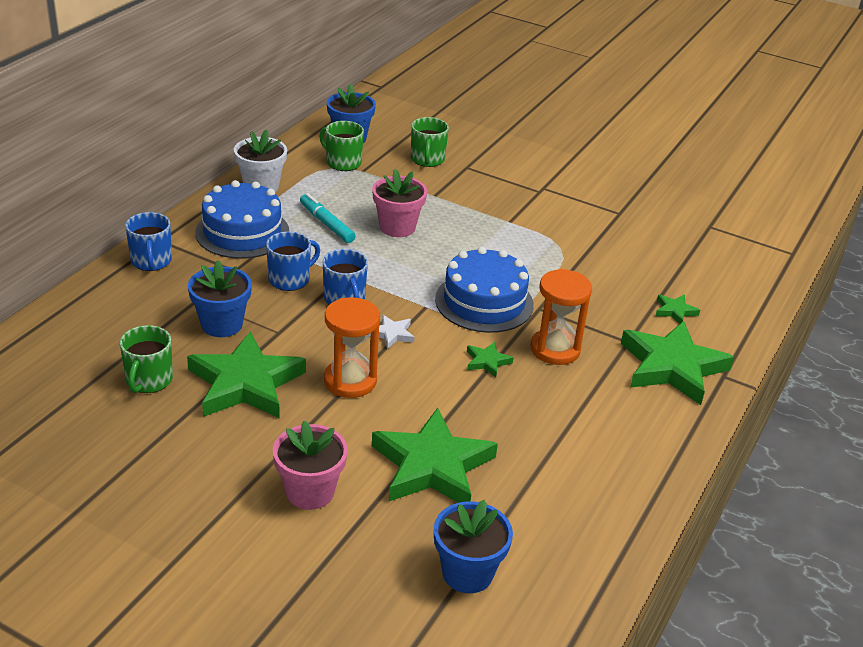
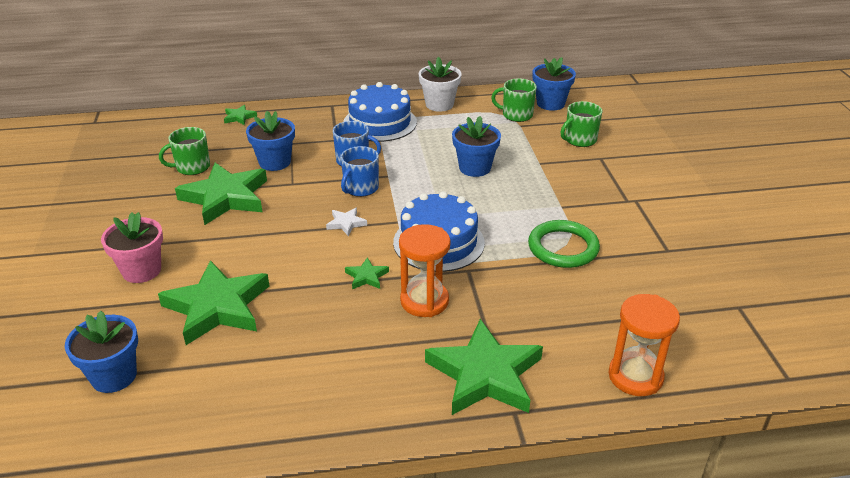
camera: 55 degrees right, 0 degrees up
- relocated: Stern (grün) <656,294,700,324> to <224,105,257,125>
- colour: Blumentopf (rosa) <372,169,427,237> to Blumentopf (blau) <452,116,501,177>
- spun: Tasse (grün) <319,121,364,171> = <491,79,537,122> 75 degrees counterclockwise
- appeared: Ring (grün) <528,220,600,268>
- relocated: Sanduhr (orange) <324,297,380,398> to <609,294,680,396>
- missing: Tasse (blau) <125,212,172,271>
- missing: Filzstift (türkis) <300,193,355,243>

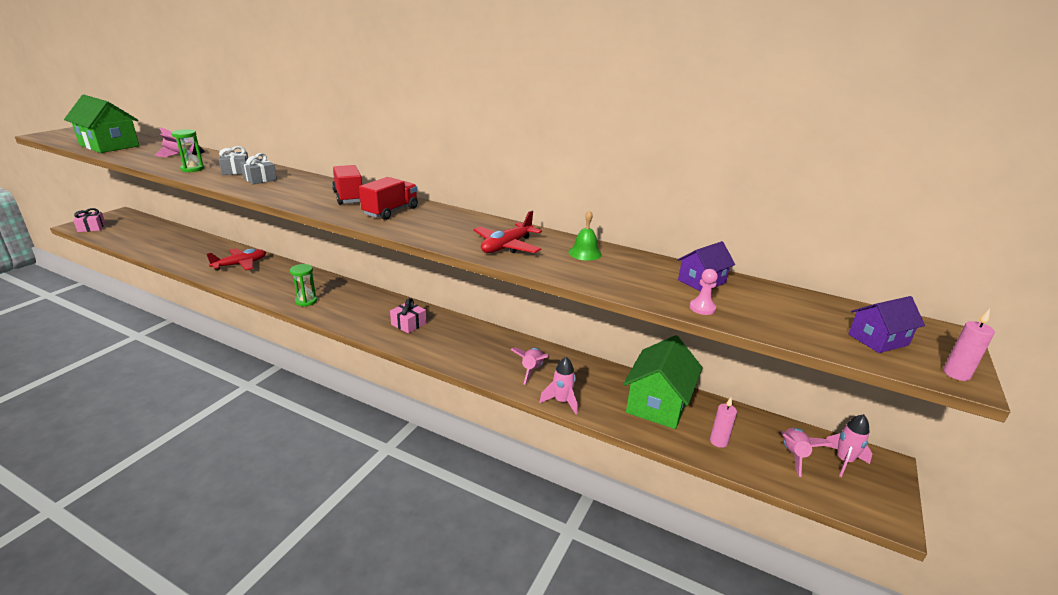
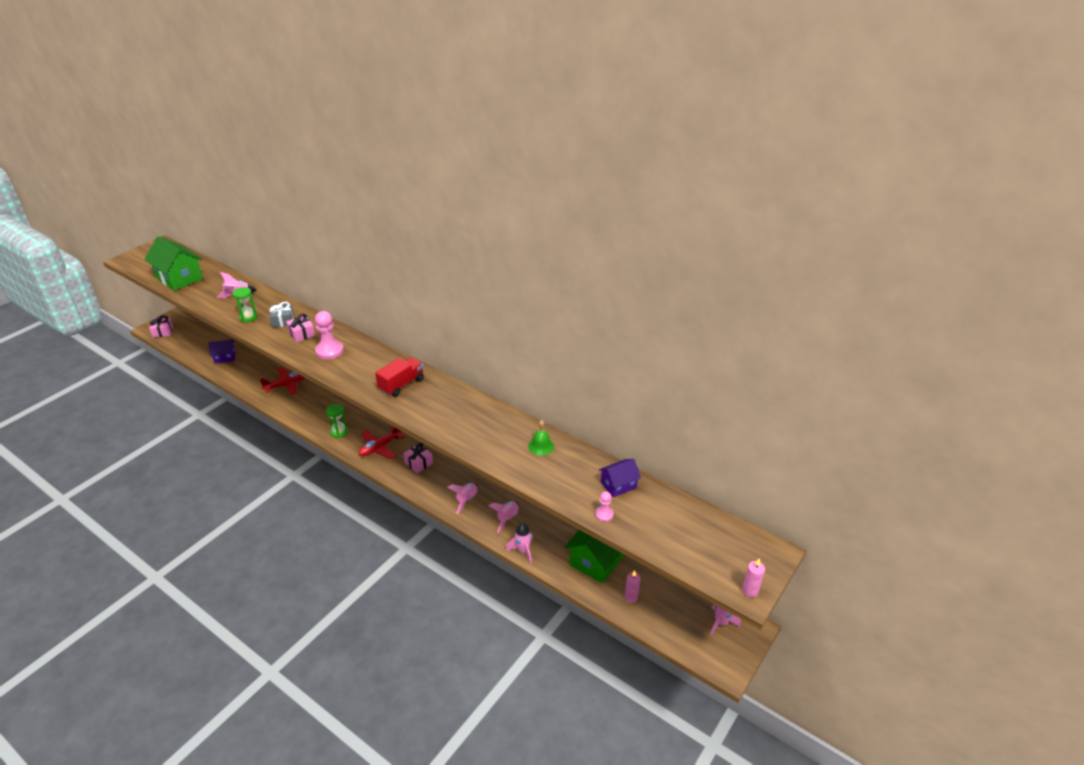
camera: 10 degrees right, 10 degrees up
- relocated: Haus (lila) <848,296,925,353> to <209,339,236,364>
- colour: Geschenk (grau) <240,153,277,184> to Geschenk (rosa) <286,314,315,342>
- appeared: Bauer (rosa) <315,311,344,359>
- relocated: Flugzeug (rot) <473,211,542,253> to <358,426,405,459>
- relocated: Rakete (rosa) <781,428,832,477> to <447,483,478,514>
- missing: Lastwagen (rot) <332,165,362,205>

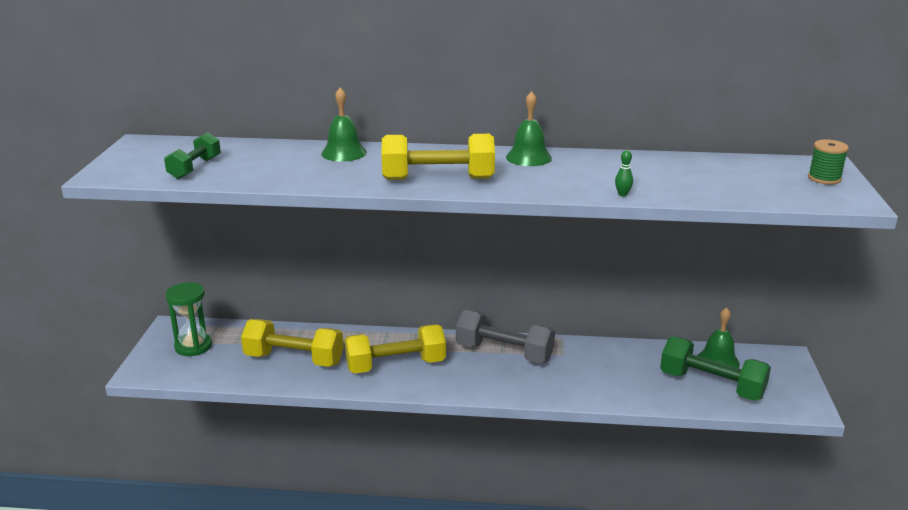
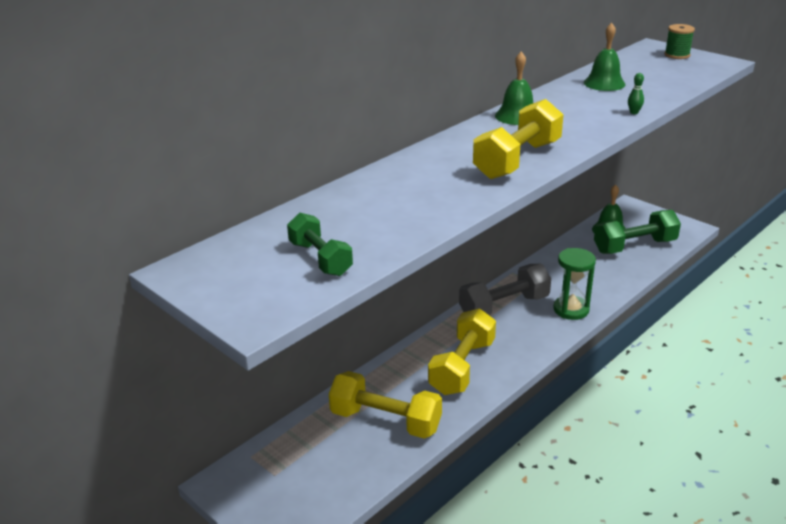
camera: 50 degrees left, 5 degrees up
- spun: Hantel (gelb) <241,319,344,367> = <329,371,442,439> 60 degrees clockwise
- relocated: Sanduhr (grün) <165,282,212,356> to <553,248,596,320>
- relocated: Glocke (grün) <321,87,367,162> to <584,23,625,91>

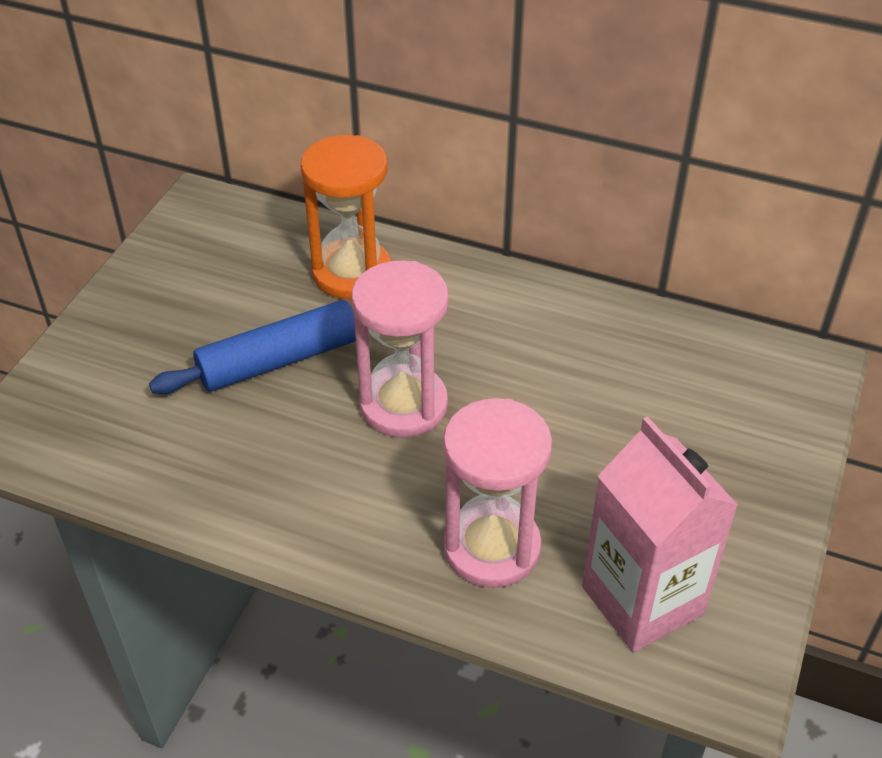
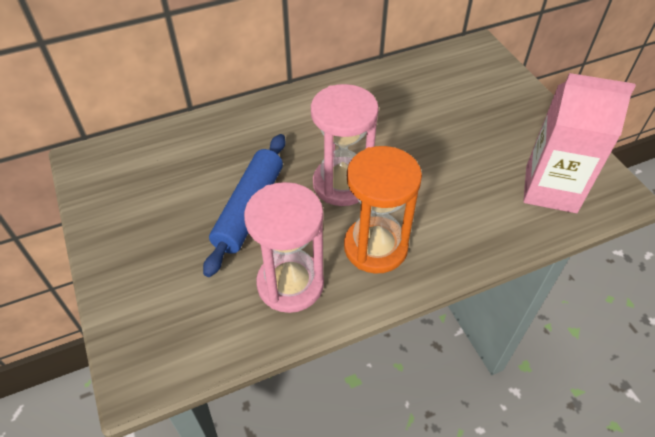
camera: 45 degrees left, 5 degrees up
- relocated: Sanduhr (rosa) <443,398,552,588> to <244,182,324,313>
- relocated: Sanduhr (orange) <301,135,391,299> to <344,146,422,274>

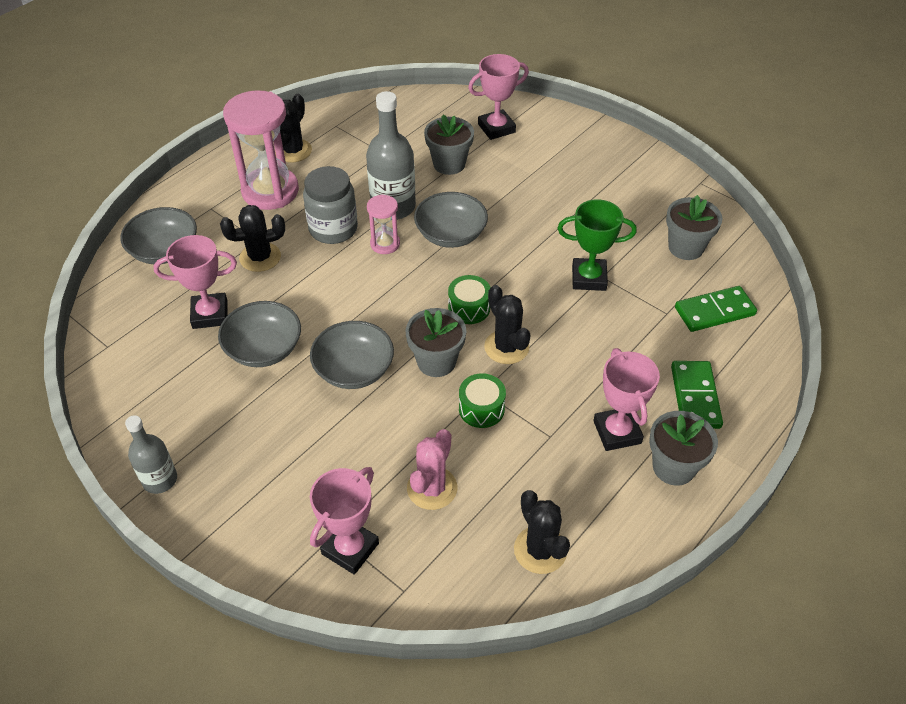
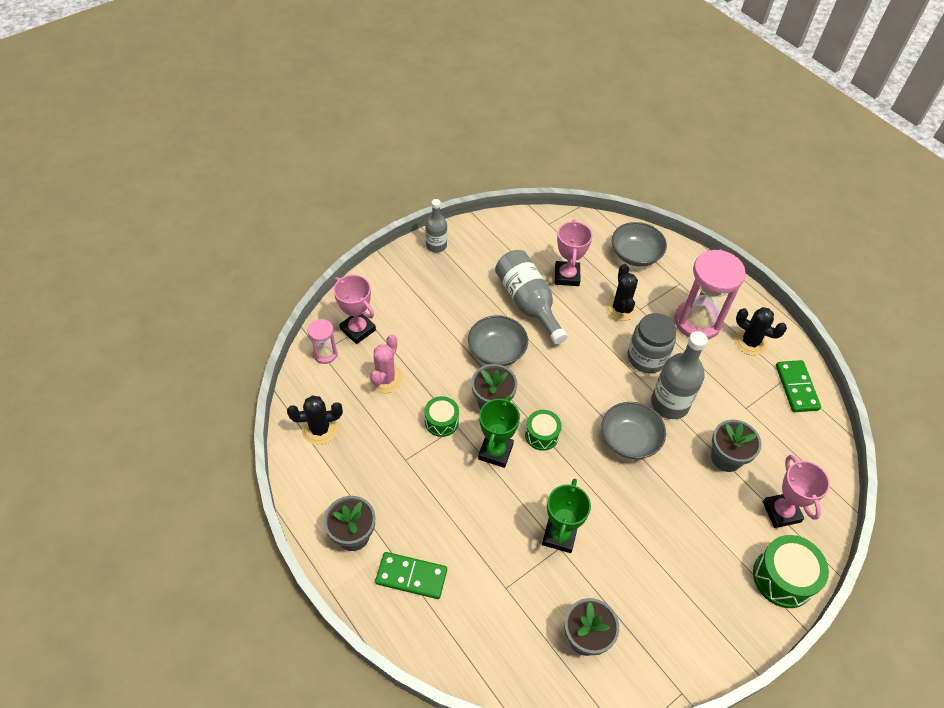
camera: 100 degrees right, 5 degrees up
- relocated: Sanduhr (rosa) <367,194,400,254> to <308,319,338,364>
- spun: Kaktus (rosa) <407,429,457,510> = <369,335,403,393> 75 degrees clockwise
- exchanged: Kaktus (schwarz) <484,285,531,364> to Pokal (grün) <478,395,520,468>
- exchanged: Schüssel (grau) <218,301,301,367> to Flasche (grau) <495,250,568,344>
- appeared: Trommel (grün) <753,535,829,608>
- relocated: Dominostein (grün) <675,286,757,332> to <776,360,821,412>
- missing: Pokal (rosa) <593,348,660,451>

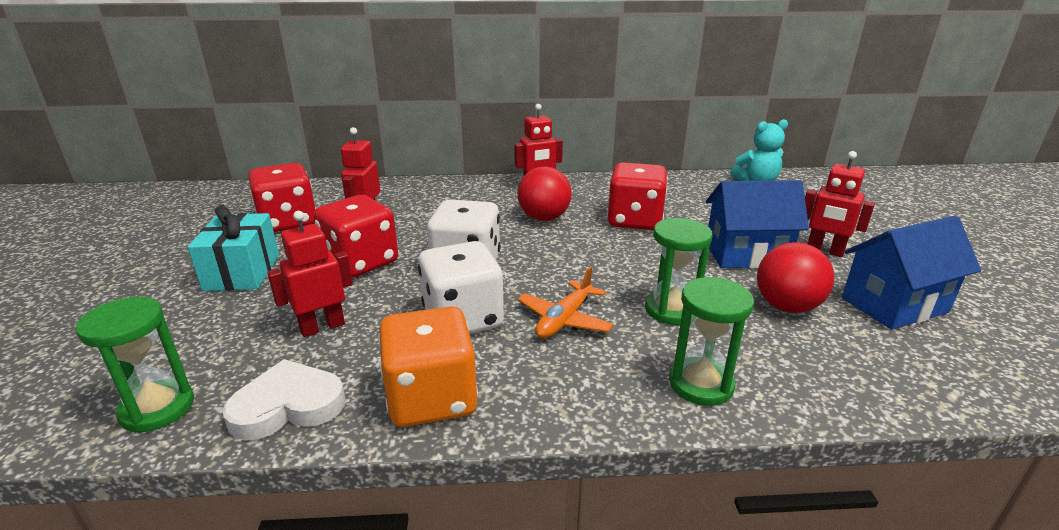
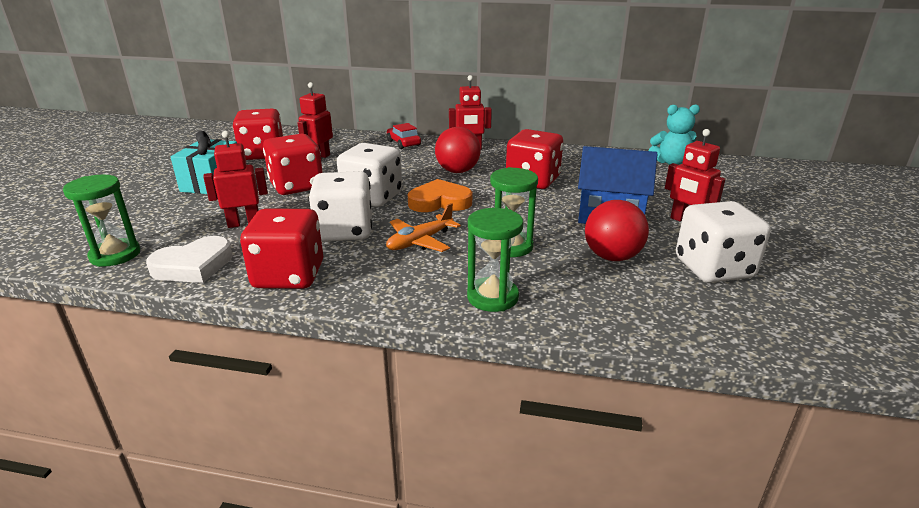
camera: 15 degrees right, 0 degrees up
- spun: Herz (weiß) <222,359,346,441> = <146,236,233,283> 150 degrees clockwise
- colour: Spielwürfel (orange) <379,307,478,427> to Spielwürfel (rot) <240,208,323,289>
- appeared: Auto (rot) <387,123,421,149>
- appeared: Herz (orange) <408,179,472,212>
- exchanged: Haus (blau) <842,216,981,330> to Spielwürfel (weiß) <676,201,771,283>

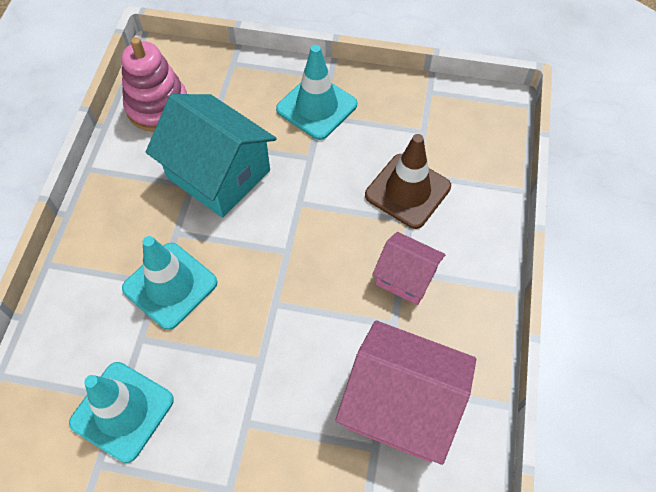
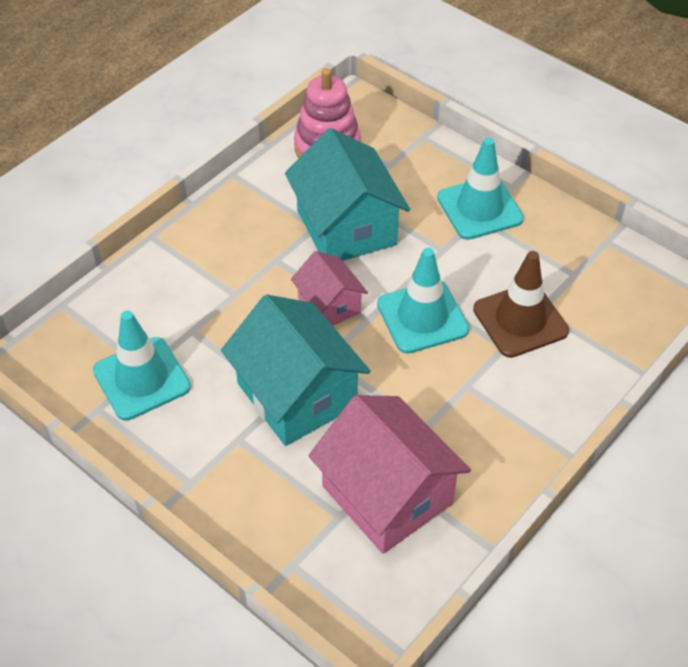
camera: 30 degrees right, 10 degrees down
- appeared: Haus (türkis) <221,295,371,446>
- relocated: Haus (rosa) <372,232,445,305> to <291,251,368,326>
- relocated: Leitkegel (türkis) <122,236,217,330> to <377,248,469,354>

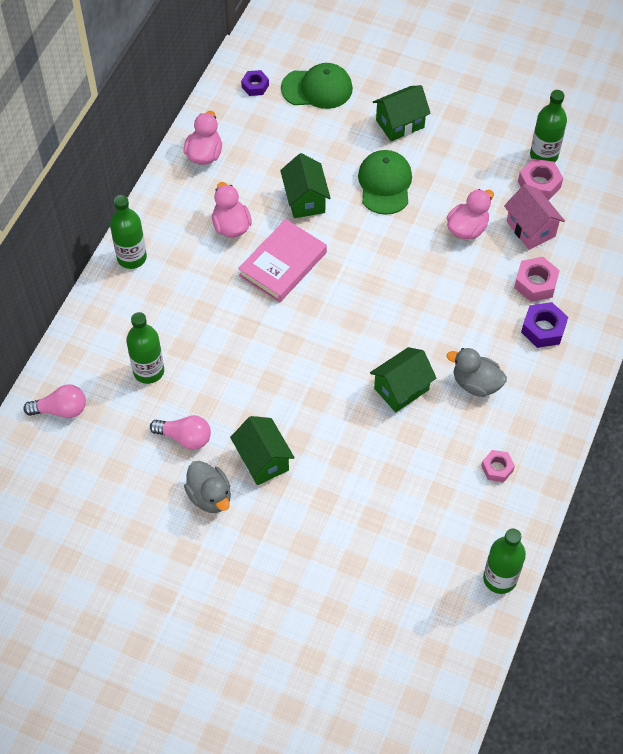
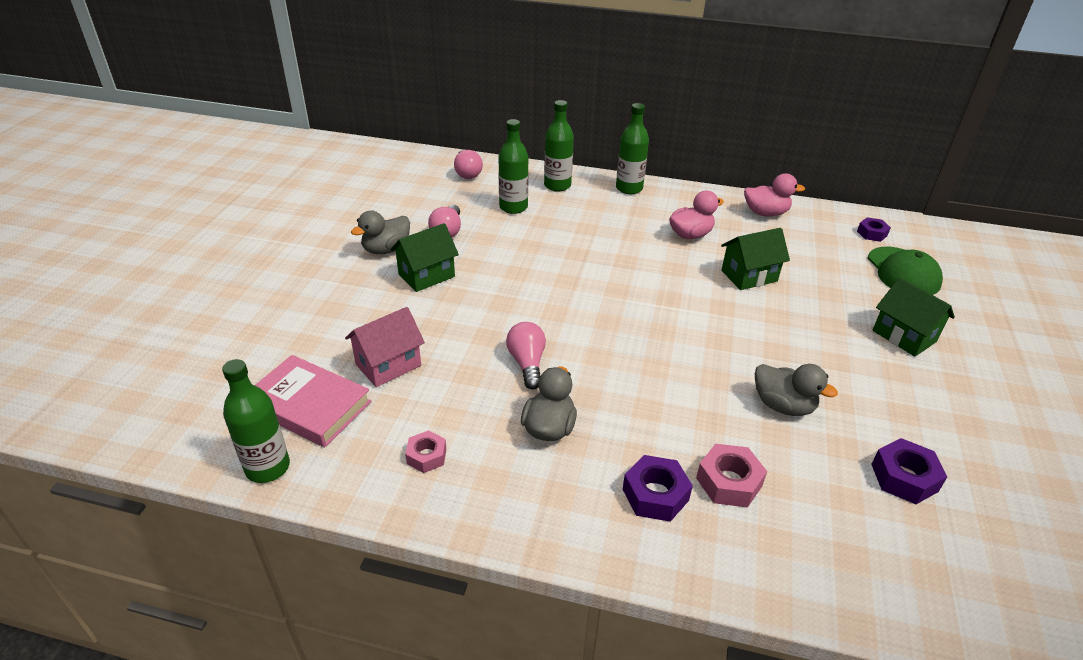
camera: 80 degrees right, 20 degrees down
- relocated: Buch (rosa) <238,219,327,303> to <255,355,371,447>
- relocated: Haus (rosa) <504,184,565,250> to <345,307,425,387>
- exchanged: Haus (grün) <370,347,436,412> to Glühbirne (rosa) <506,322,546,390>
- relocated: Flasche (grün) <530,90,567,162> to <544,100,574,192>
- colour: Ente (rosa) <447,189,494,239> to Ente (grau) <755,364,838,416>
- colour: Sechskantmutter (rosa) <518,159,563,200> to Sechskantmutter (lila) <871,438,947,504>
- missing: Kappe (grün) <358,150,412,215>

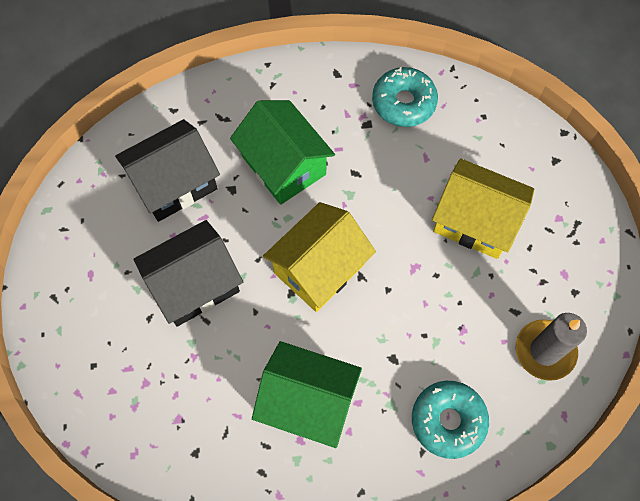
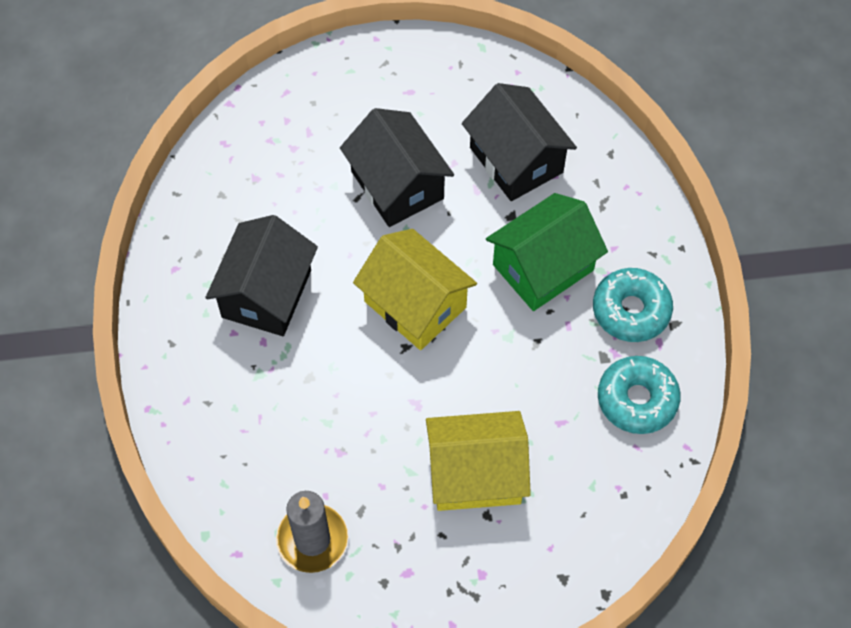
camera: 90 degrees right, 5 degrees down
- colour: Haus (grün) <252,341,362,448> to Haus (schwarz) <206,215,318,336>
- spun: Haus (gelb) <432,158,534,259> = <426,411,531,511> 60 degrees clockwise
- relocated: Donut (türkis) <412,381,489,459> to <593,268,673,342>

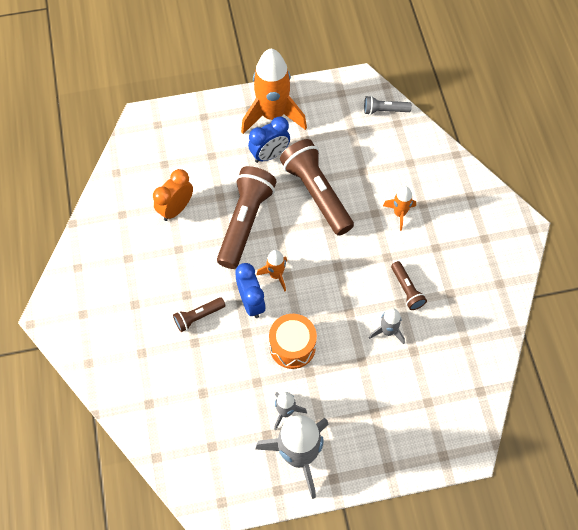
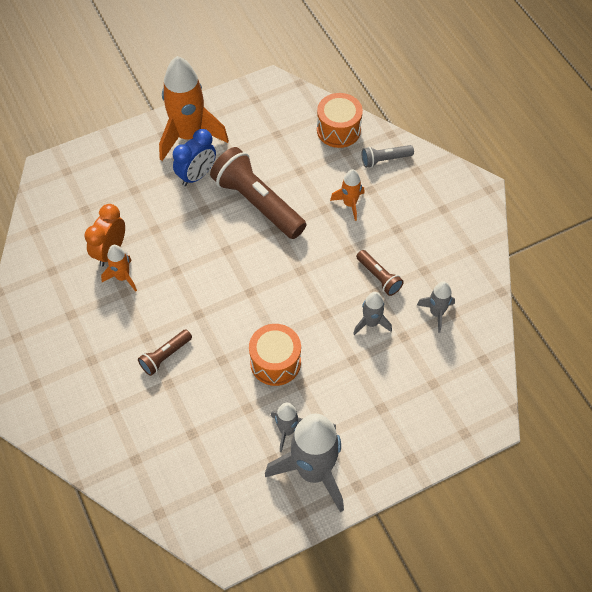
camera: 15 degrees left, 5 degrees down
- relocated: Rakete (orange) <257,250,287,291> to <101,245,137,292>
- appeared: Trommel (orange) <317,93,363,148>
- relocated: Taschenlampe (grau) <364,96,412,115> to <362,145,414,168>
- appeared: Rakete (grau) <416,281,455,333>
- missing: Taschenlampe (braun) <217,166,276,269>
- missing: Wecker (blau) <235,263,266,318>

